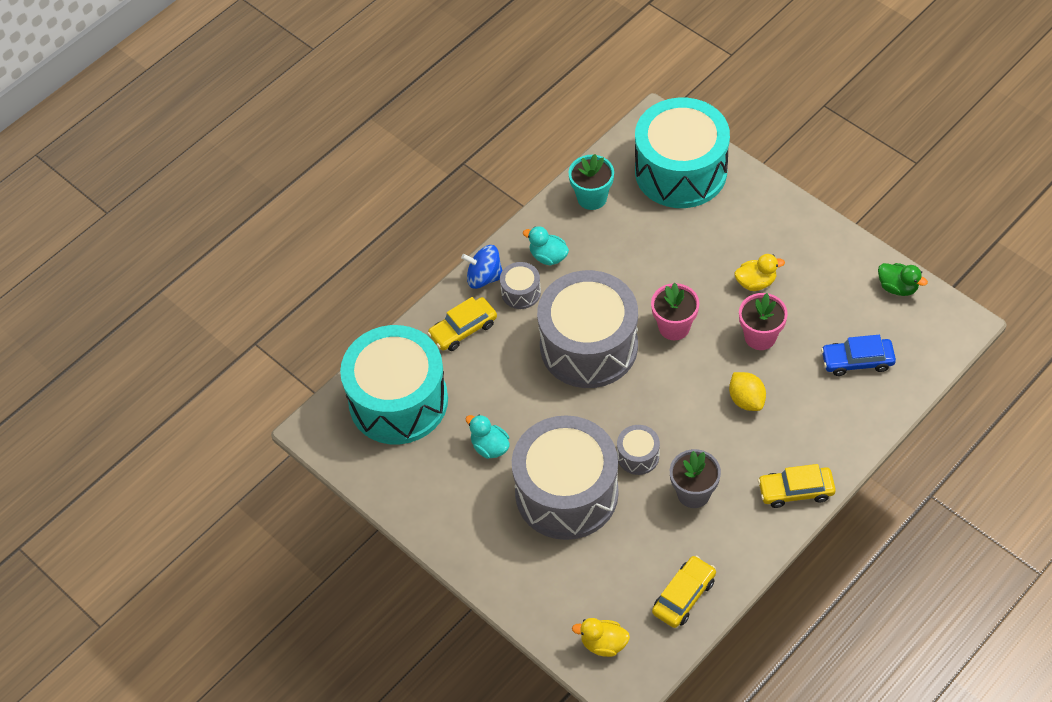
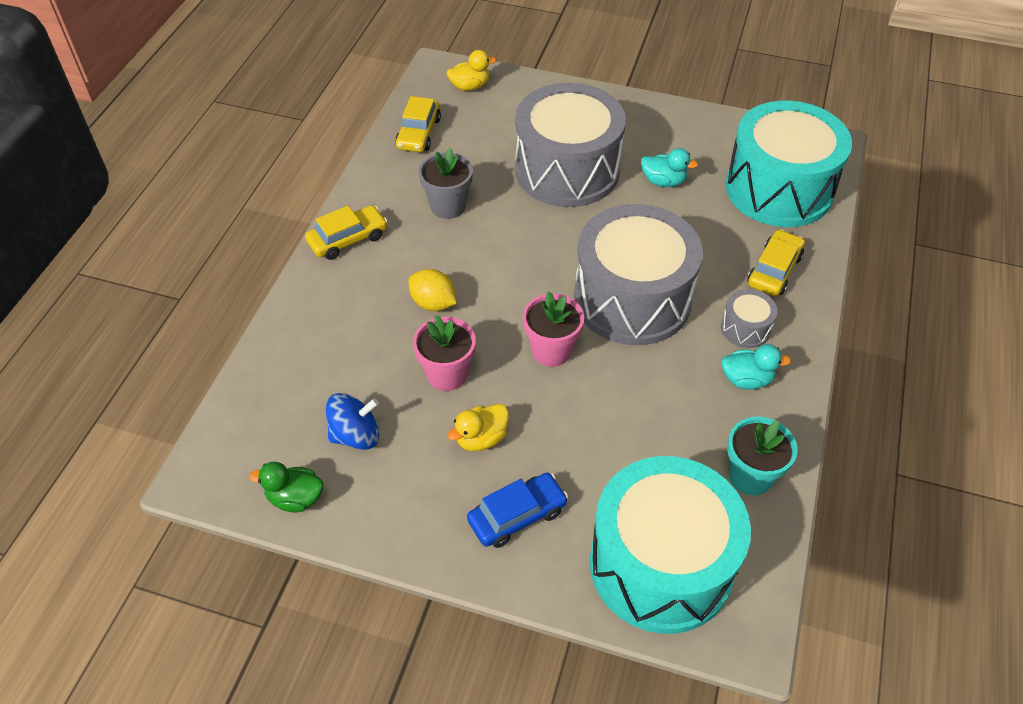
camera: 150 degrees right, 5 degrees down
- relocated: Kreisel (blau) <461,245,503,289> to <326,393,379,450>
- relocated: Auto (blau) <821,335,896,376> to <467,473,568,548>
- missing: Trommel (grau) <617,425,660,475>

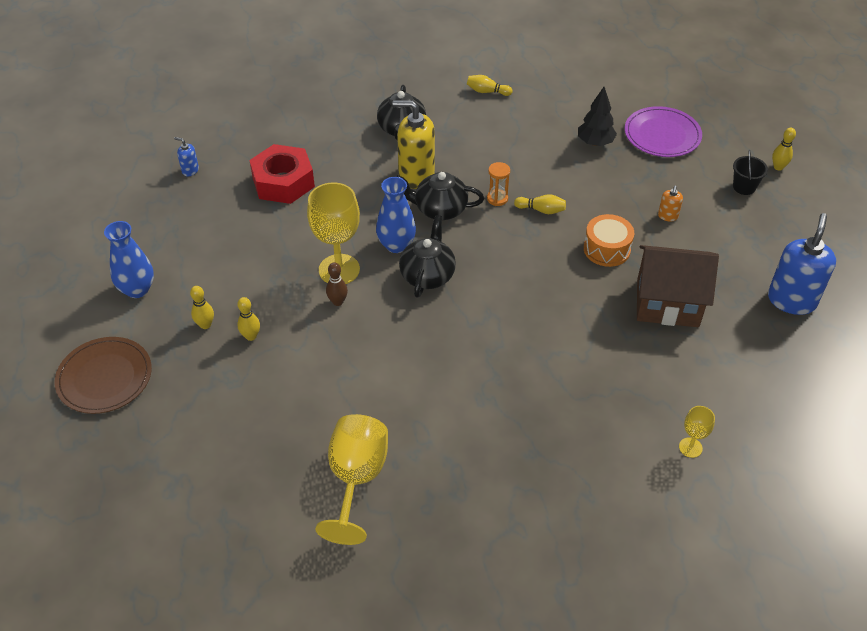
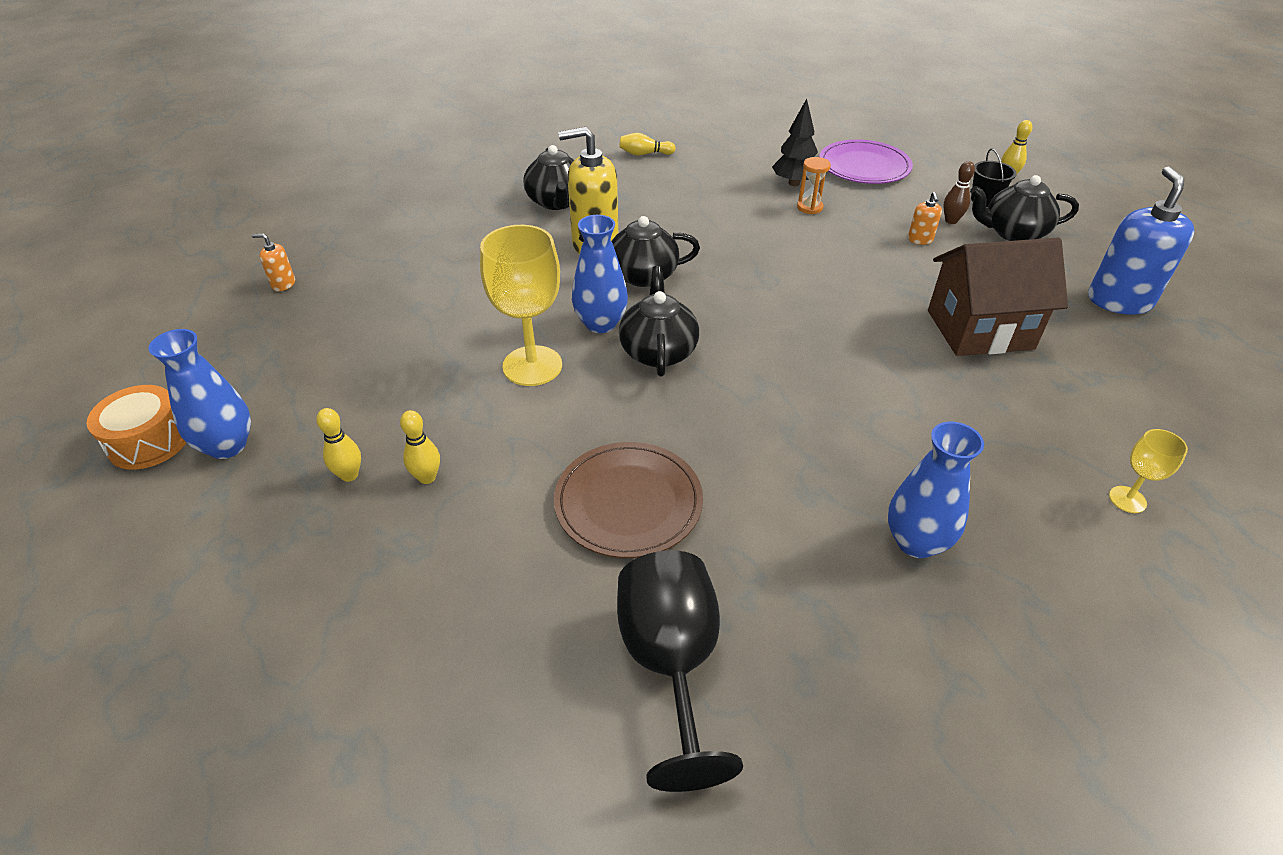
camera: 15 degrees left, 5 degrees down
- relocated: Trommel (orange) <584,214,634,267> to <86,385,186,470>
- colour: Seifenspender (blau) <174,137,199,176> to Seifenspender (orange) <252,233,295,291>
- relocated: Teller (braun) <55,337,152,414> to <554,442,703,558>
- colour: Kelch (gelb) <315,414,388,545> to Kelch (schwarz) <617,550,743,792>
- relocated: Sanduhr (orange) <487,162,510,206> to <797,157,831,214>
- appeared: Vase (blau) <888,422,984,558>
- relocated: Bowlingkegel (braun) <326,262,348,306> to <943,161,975,224>
- appeared: Teekanne (schwarz) <970,175,1079,241>
- missing: Sechskantmutter (rot) <249,144,315,204>
- missing: Bowlingkegel (gelb) <514,194,566,214>

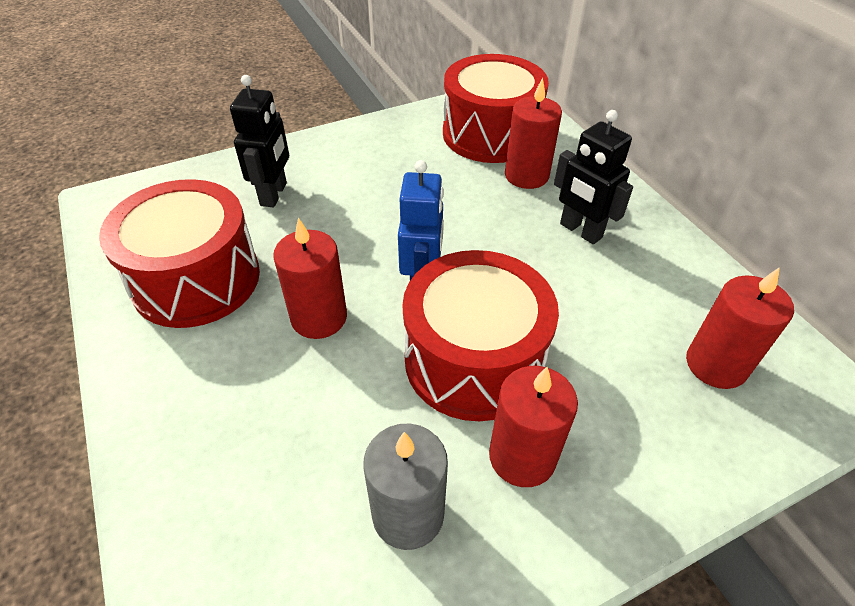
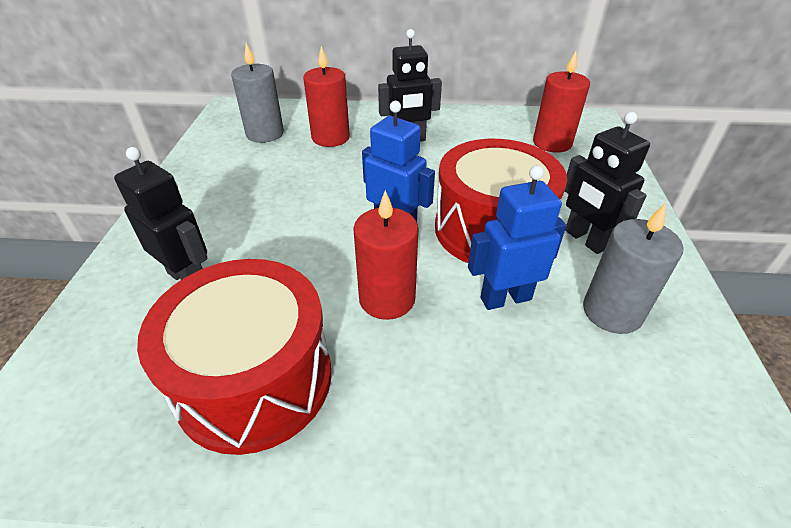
camera: 60 degrees left, 5 degrees down
- exchanged: Trommel (rot) <443,54,549,163> to Kerze (grau) <231,43,284,143>
- appeared: Roboter (blau) <468,166,566,310>
- exchanged: Kerze (rot) <489,366,578,487> to Roboter (schwarz) <565,112,650,254>

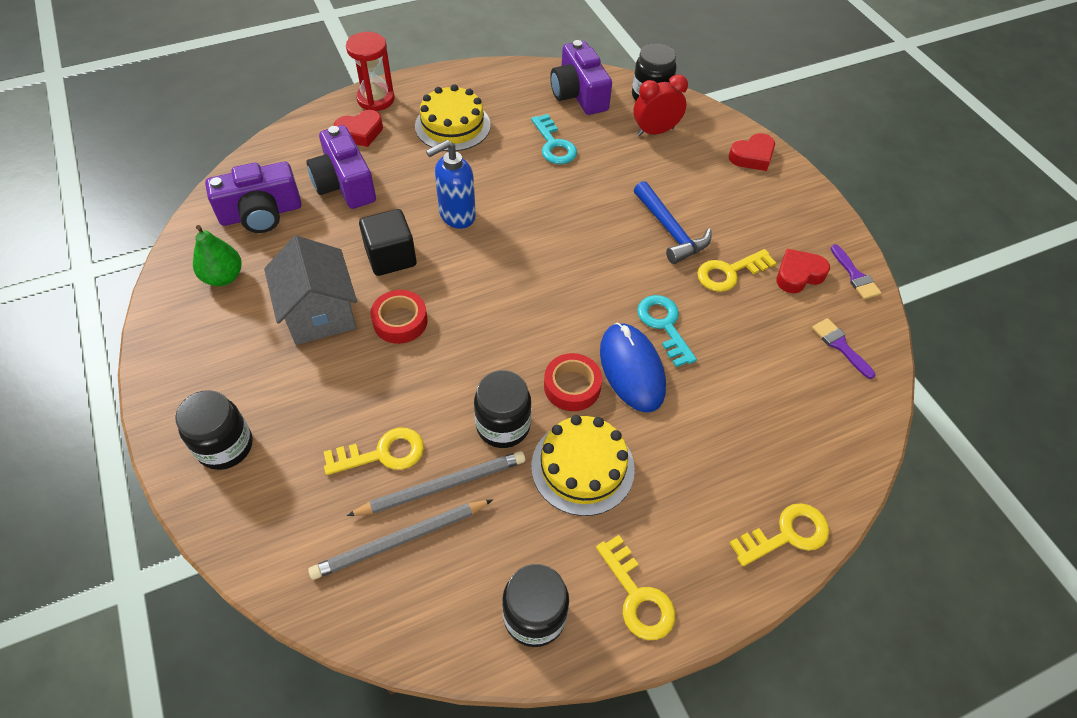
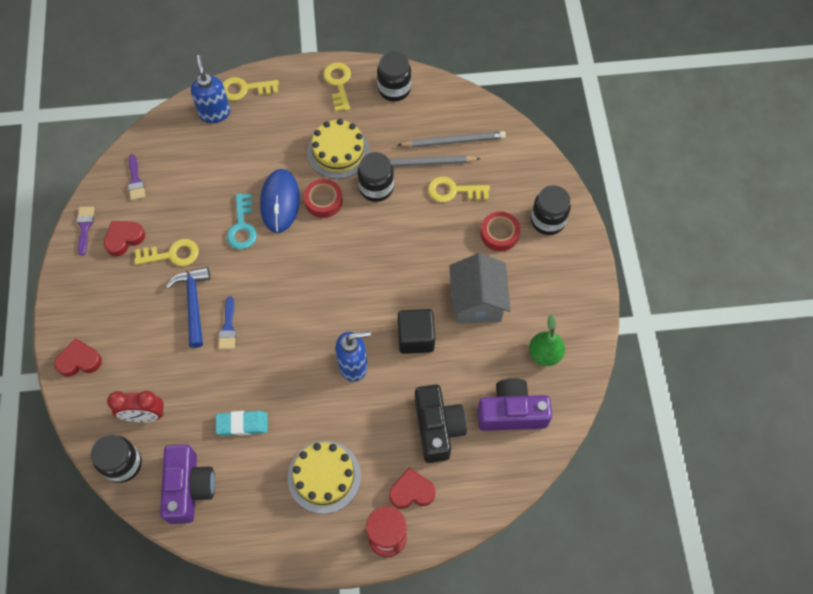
camera: 160 degrees left, 10 degrees up
- spun: Herz (rot) <776,249,830,293> = <104,221,145,257> 150 degrees clockwise
- appeared: Seifenspender (blau) <191,55,230,123>
- exchanged: Schlüssel (türkis) <531,114,577,164> to Radiergummi (türkis) <216,411,268,436>
- appeared: Pinsel (blau) <218,297,236,349>
- colour: Kamera (lila) <307,125,376,209> to Kamera (schwarz) <415,385,467,463>
- relocated: Klebeband (rot) <371,290,428,344> to <481,212,520,252>

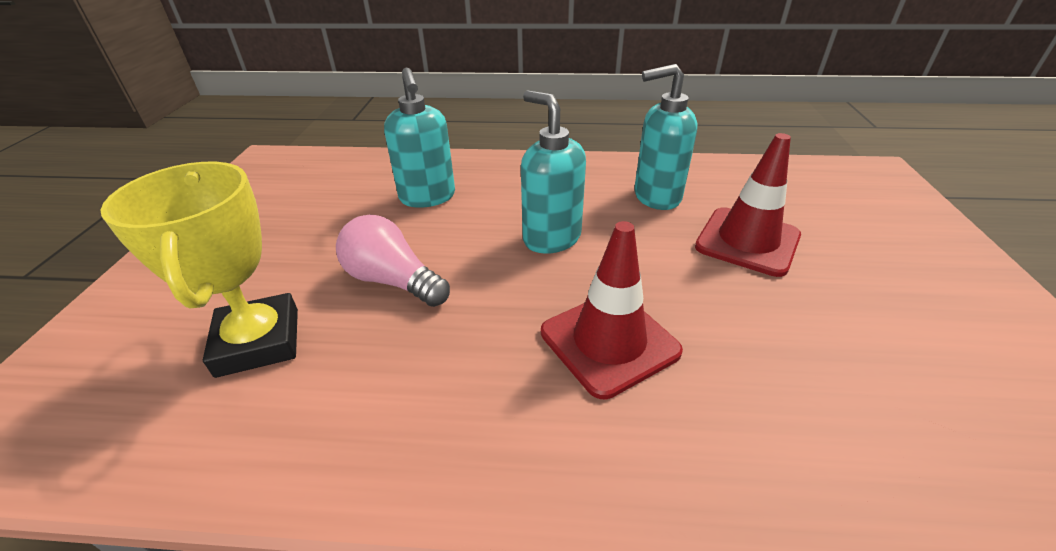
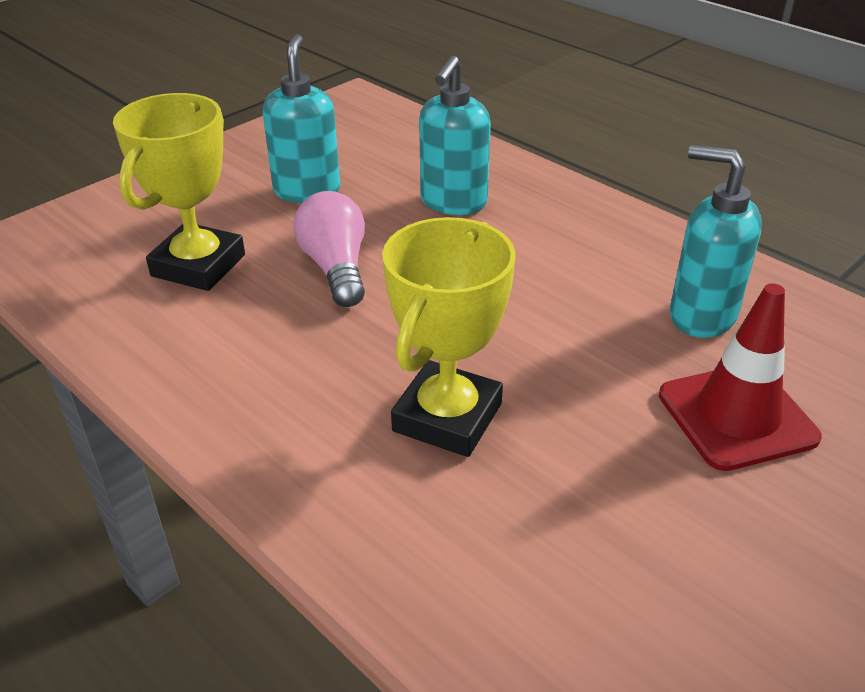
camera: 40 degrees right, 0 degrees up
- relocated: Seifenspender (türkis) <521,90,586,254> to <263,34,340,203>
- exchanged: Leitkegel (rot) <541,221,683,399> to Pokal (gelb) <382,217,516,457>

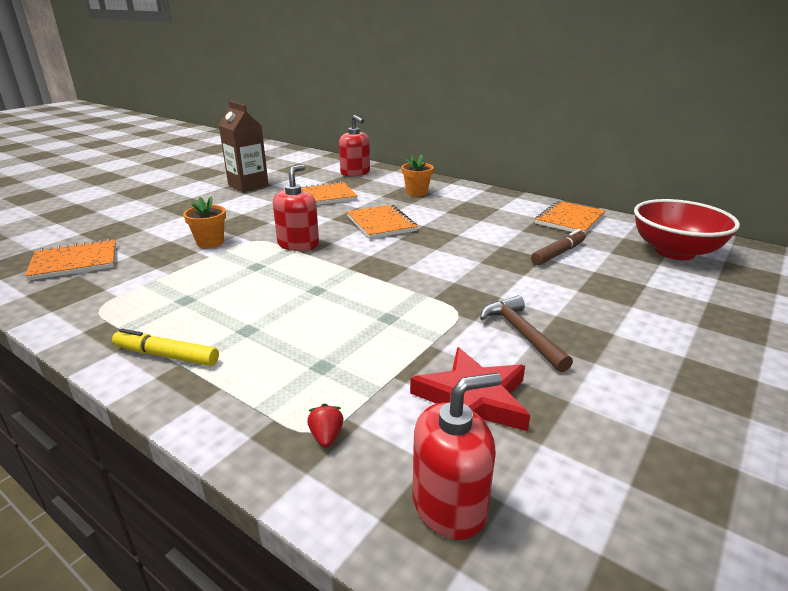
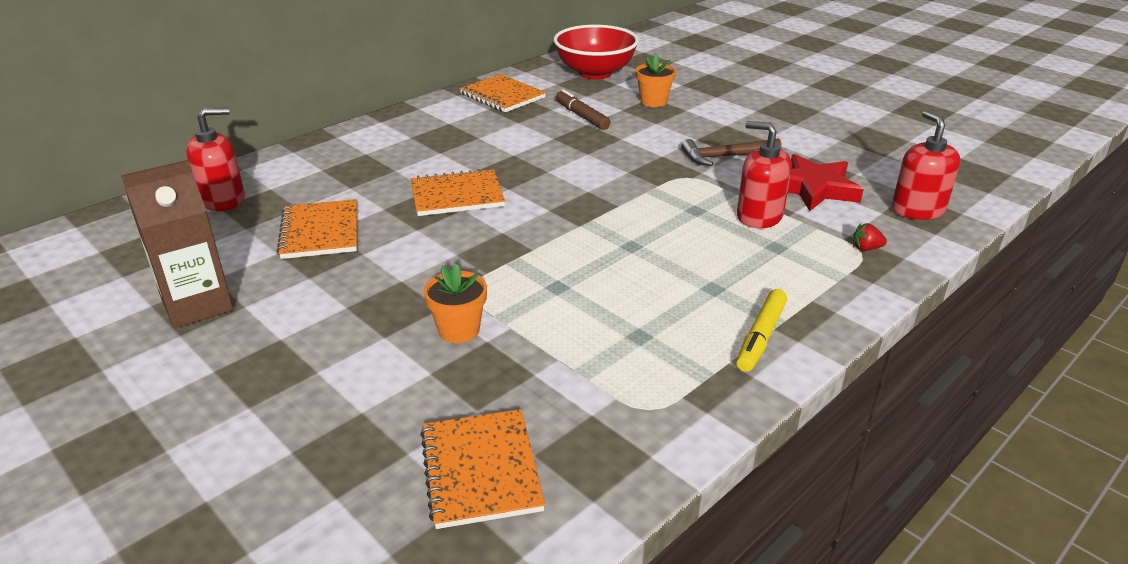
camera: 80 degrees left, 5 degrees up
- relocated: Blumentopf (orange) <401,155,434,196> to <636,54,676,107>
- relocated: Seifenspender (rot) <273,165,319,251> to <737,121,792,229>

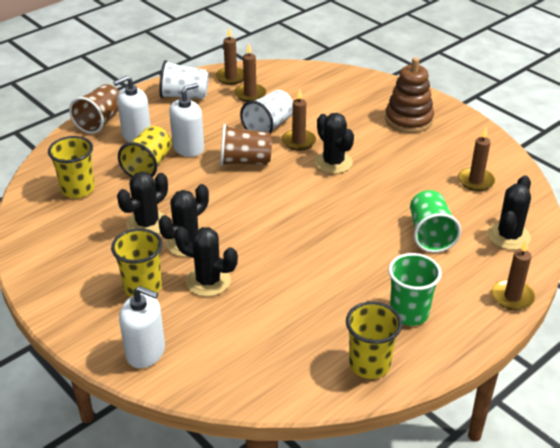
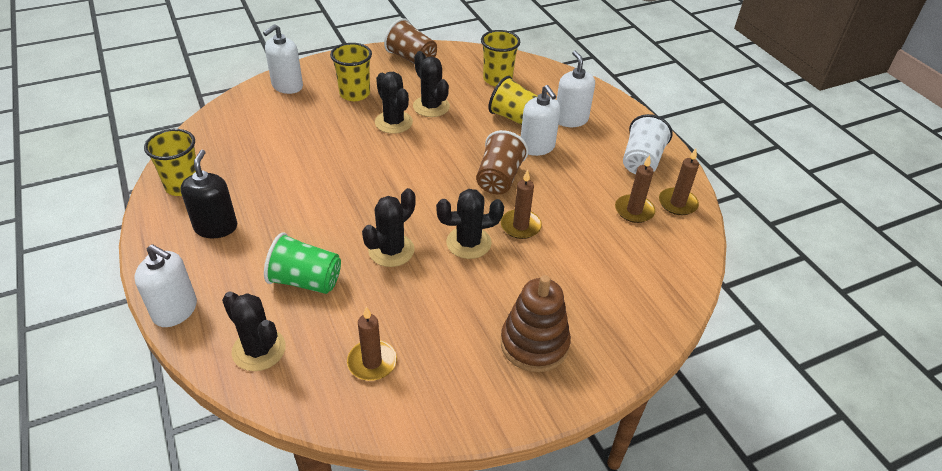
camera: 105 degrees right, 5 degrees up
- exchanged: Kerze (braun) <492,240,535,310> to Seifenspender (weiß) <134,244,197,327>
- exchanged: Becher (grün) <388,253,442,326> to Seifenspender (schwarz) <180,150,237,238>
- relocated: Kaktus (schwarz) <174,227,238,296> to <362,188,416,267>
- relocated: Becher (braun) <69,84,119,134> to <384,18,437,64>
- missing: Becher (weiß) <240,90,293,134>

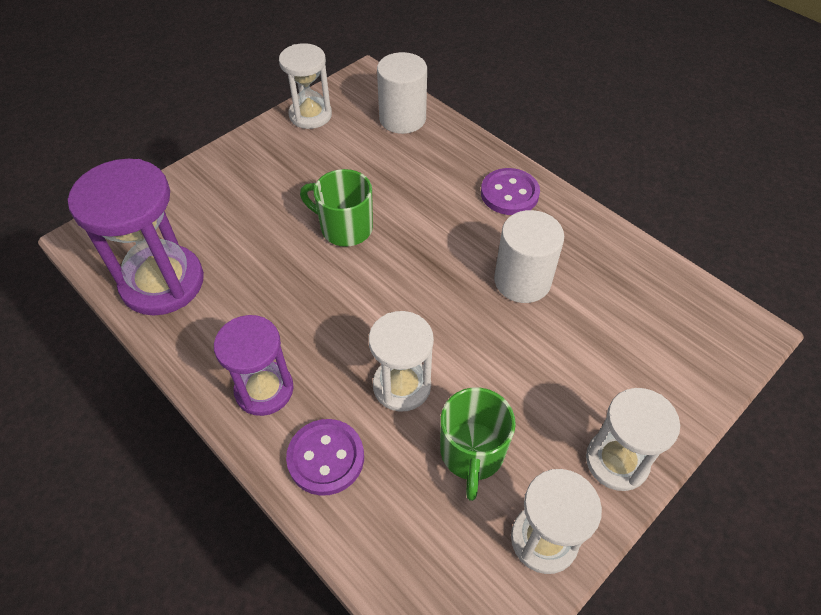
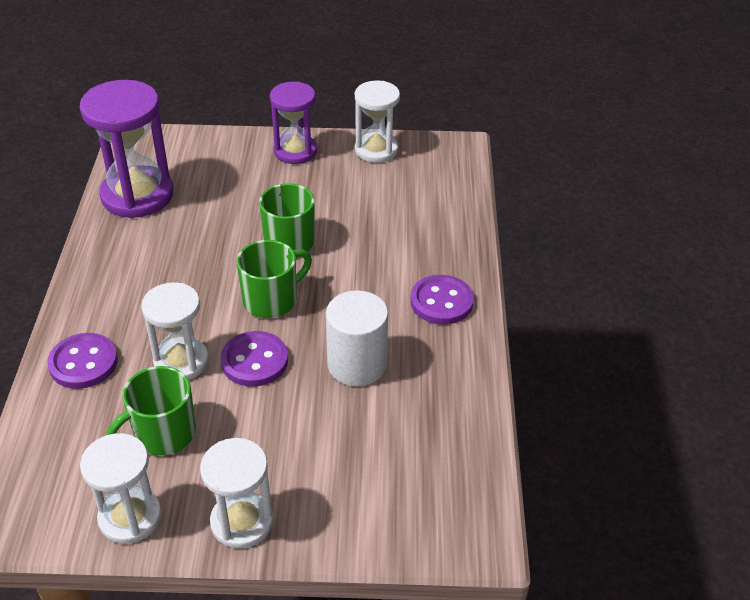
camera: 45 degrees right, 10 degrees down
- appeared: Knopf (lila) <220,331,288,387>
- appeared: Tasse (grün) <237,240,312,318>
- relocated: Sanduhr (lila) <214,315,294,416> to <270,81,317,164>
- missing: Vollzylinder (weiß) <377,52,427,134>

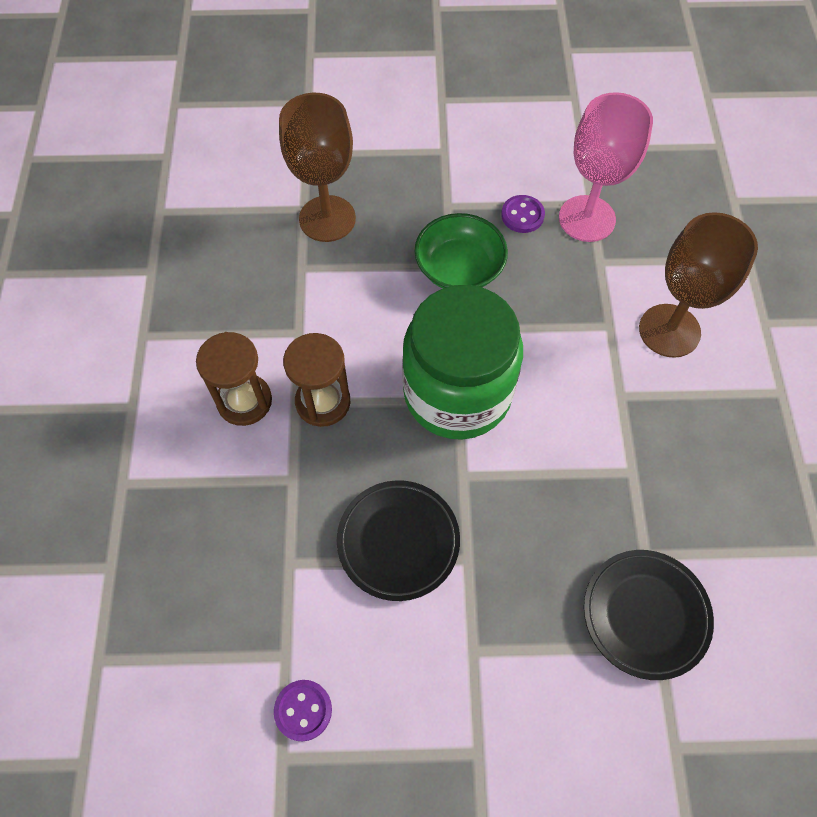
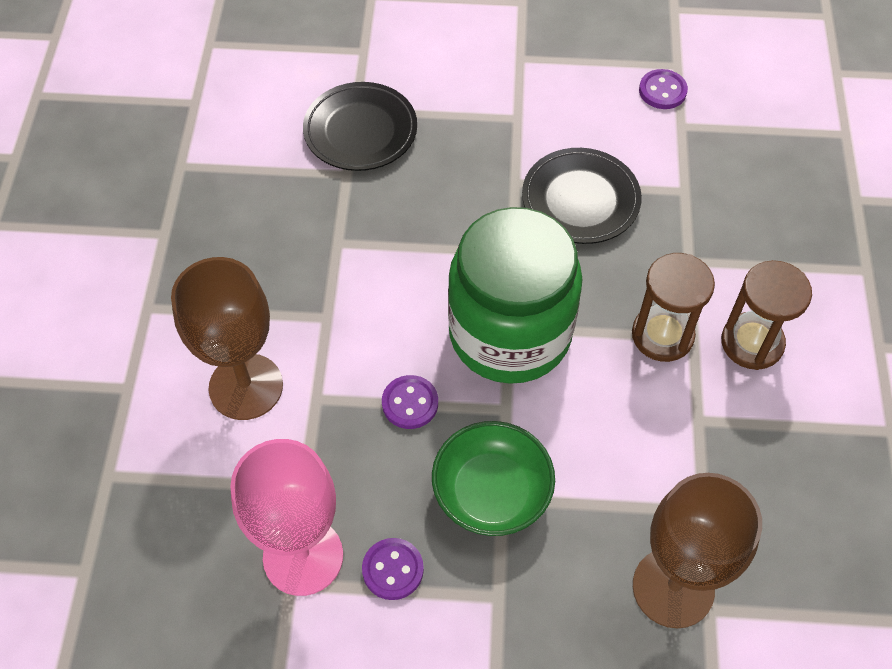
camera: 175 degrees left, 5 degrees down
- appeared: Knopf (lila) <382,375,438,429>

